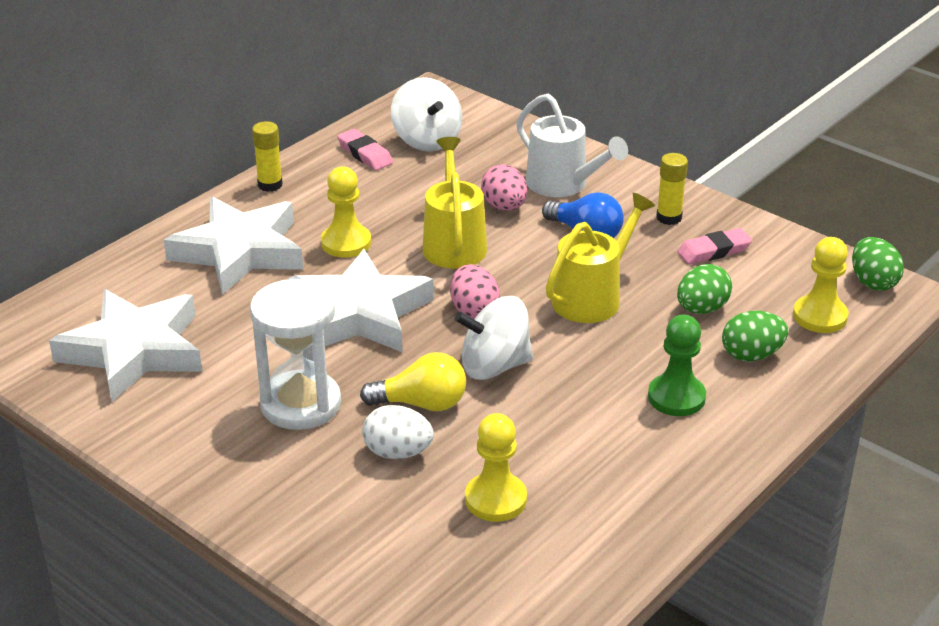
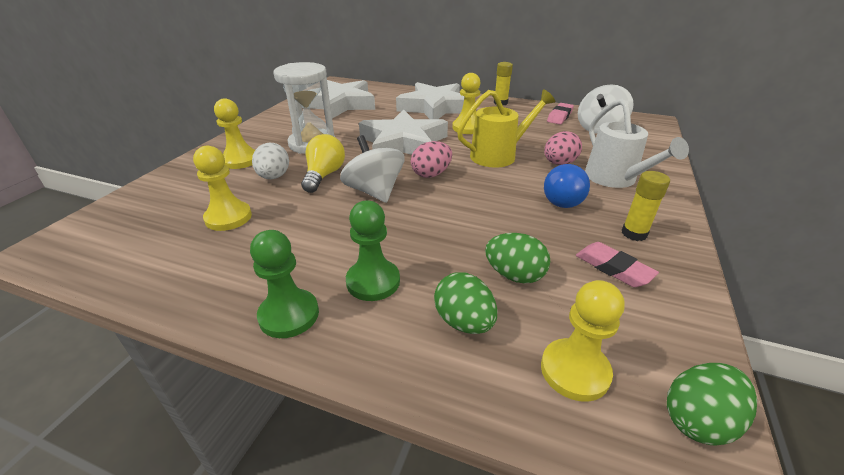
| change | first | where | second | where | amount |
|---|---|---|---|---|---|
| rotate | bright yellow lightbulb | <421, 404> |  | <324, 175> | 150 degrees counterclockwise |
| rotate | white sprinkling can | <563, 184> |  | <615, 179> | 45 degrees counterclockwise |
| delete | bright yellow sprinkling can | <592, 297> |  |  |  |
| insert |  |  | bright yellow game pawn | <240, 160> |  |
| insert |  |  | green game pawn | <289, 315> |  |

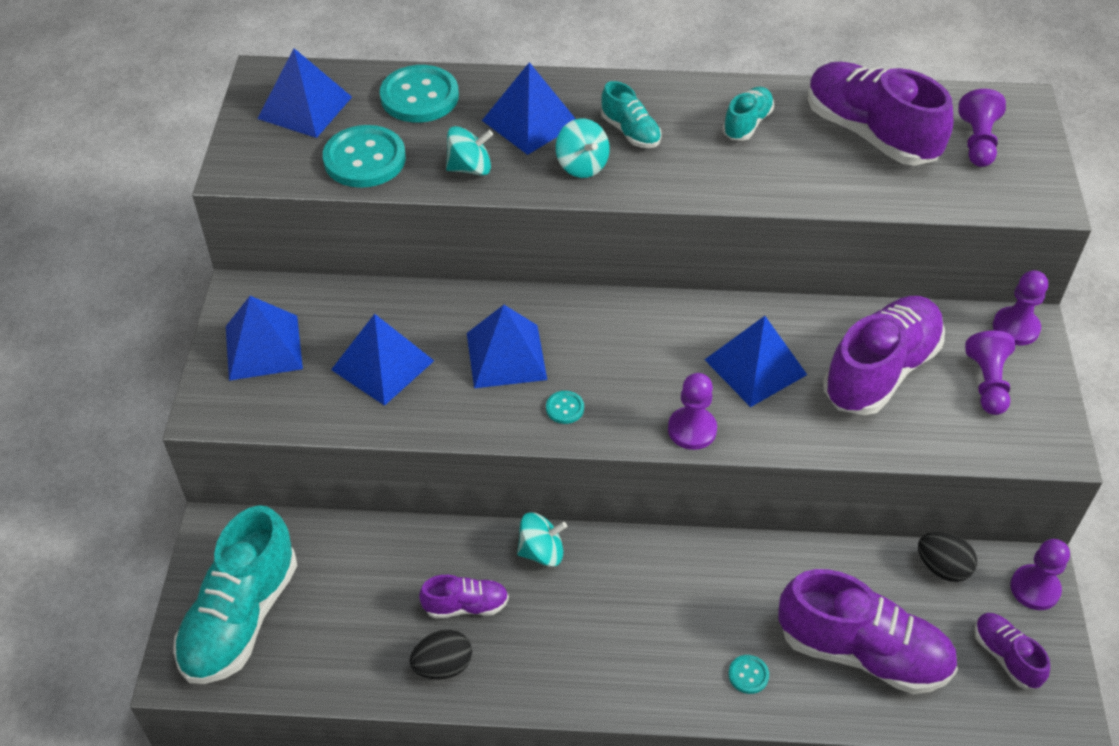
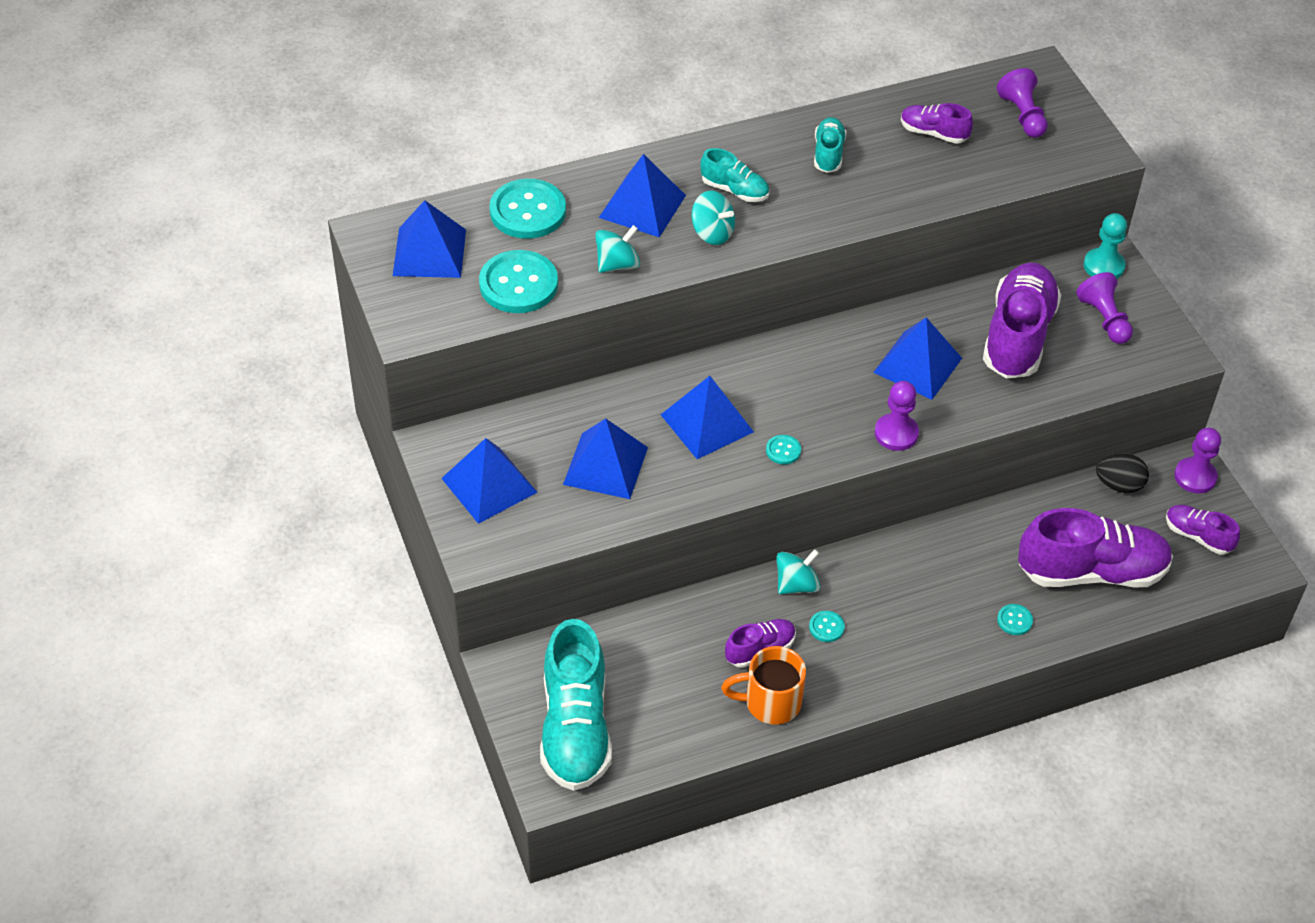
| change | first | where | second | where | amount |
|---|---|---|---|---|---|
| replace | ebony egg | <443, 666> | orange coffee mug | <770, 703> |  |
| resize | royal purple lace-up shoe | <870, 133> |  | <933, 133> | x0.50 |
| recolor | royal purple game pawn | <1015, 328> | aqua game pawn | <1103, 266> |  |
| insert |  |  | aqua button | <826, 627> |  |

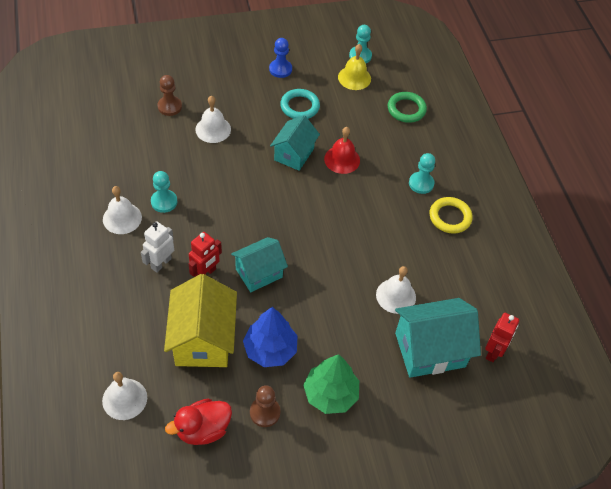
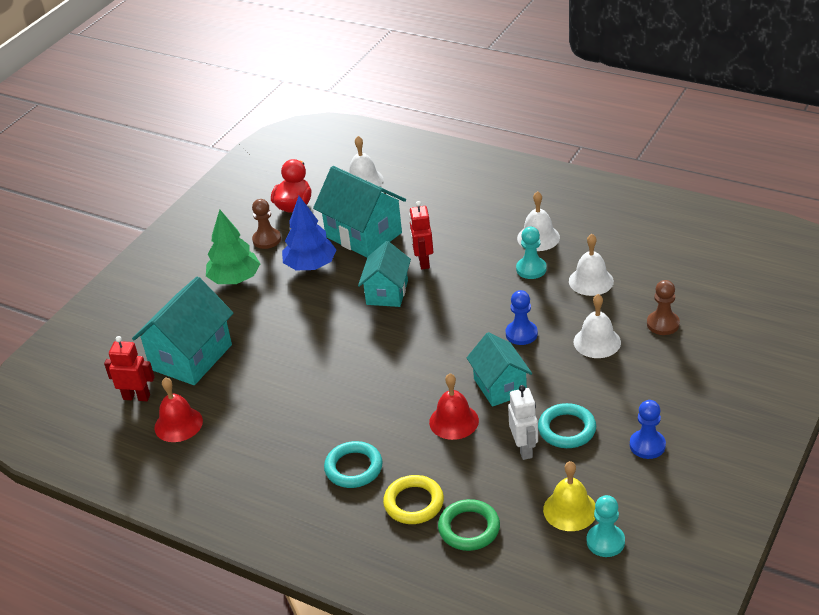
| change | first | where | second | where | amount |
|---|---|---|---|---|---|
| move | white toy robot | <161, 263> |  | <524, 449> |  |
| recolor | bright yellow toy house | <203, 339> | aqua toy house | <363, 235> |  |
| move | white hand bell | <396, 296> |  | <591, 281> |  |
| replace | aqua game pawn | <421, 183> | aqua hoop | <353, 468> |  |
| move | bright yellow hoop | <450, 217> |  | <414, 503> |  |
| rotate | scarlet toy robot | <493, 352> |  | <136, 397> | 120 degrees clockwise |
| insert |  |  | scarlet hand bell | <178, 424> |  |
| insert |  |  | blue game pawn | <521, 334> |  |

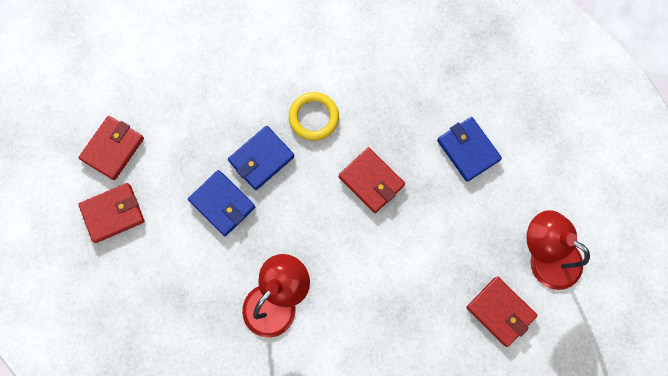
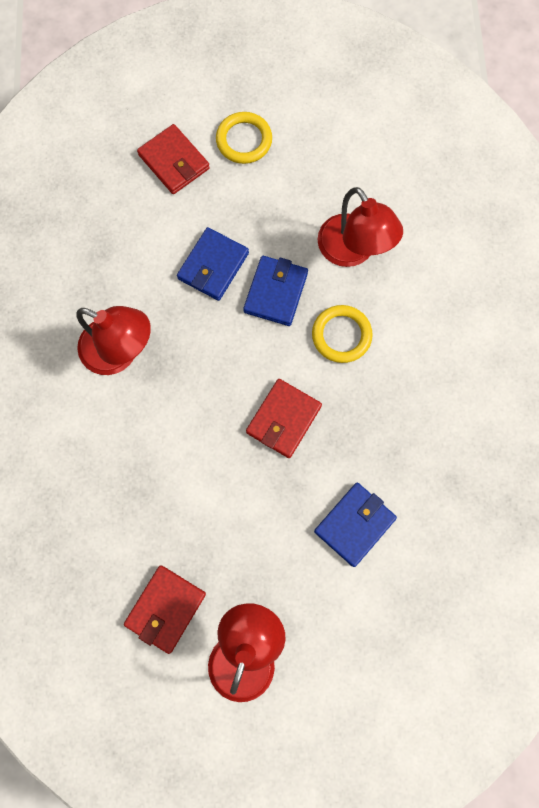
| change | first | where | second | where | amount |
|---|---|---|---|---|---|
| replace | scarlet card wallet | <112, 149> | bright yellow hoop | <244, 140> |  |
| rotate | blue card wallet | <261, 159> |  | <275, 292> | 75 degrees clockwise |
| insert |  |  | scarlet desk lamp | <353, 251> |  |

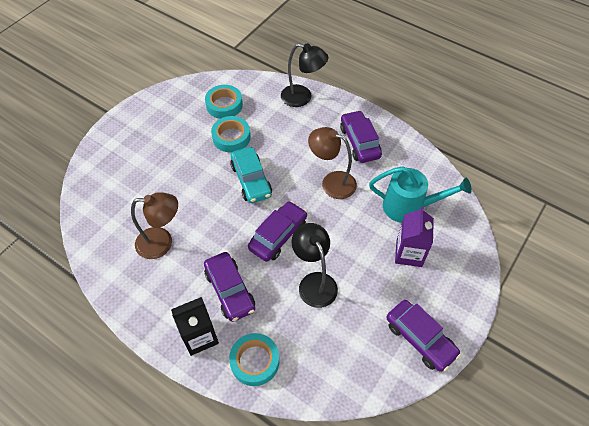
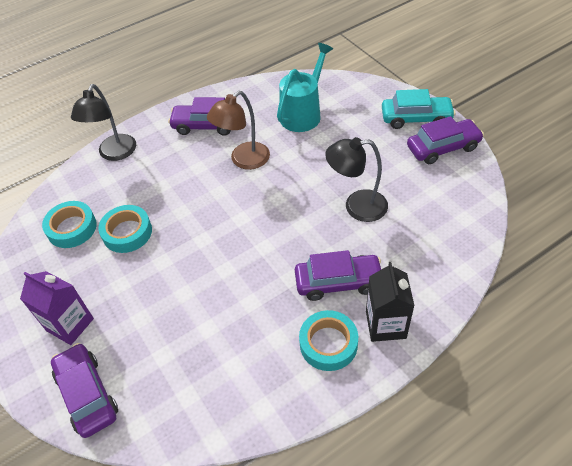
| change | first | where | second | where | amount |
|---|---|---|---|---|---|
| delete | dark brown desk lamp | <162, 243> |  |  |  |
| move | aqua roll of tape | <255, 361> |  | <328, 343> |  |
| move | aqua car | <251, 180> |  | <416, 118> |  |
| move | royal purple car | <278, 236> |  | <87, 394> |  |
| rotate | ebony desk lamp | <302, 97> |  | <114, 154> | 150 degrees clockwise |
| move | royal purple juice carton | <409, 253> |  | <70, 324> |  |

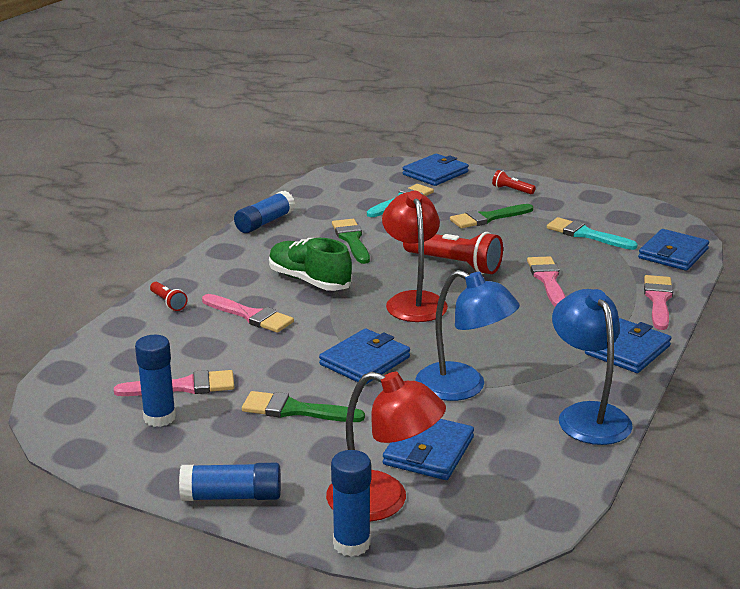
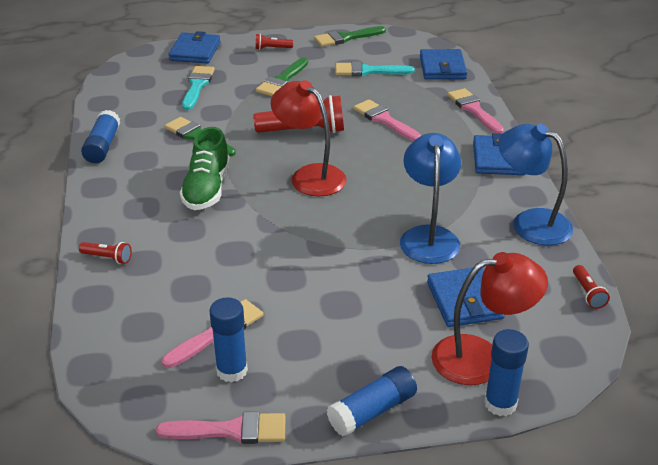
| change | first | where | second | where | amount |
|---|---|---|---|---|---|
| move | pink brush | <250, 316> |  | <231, 430> |  |
| move | green brush | <295, 410> |  | <346, 38> |  |
| rotate | green lace-up shoe | <309, 281> |  | <207, 189> | 90 degrees counterclockwise |
| delete | blue card wallet | <365, 361> |  |  |  |
| rotate | blue desk lamp | <463, 387> |  | <428, 236> | 90 degrees counterclockwise |
| insert |  |  | scarlet flashlight | <588, 293> |  |

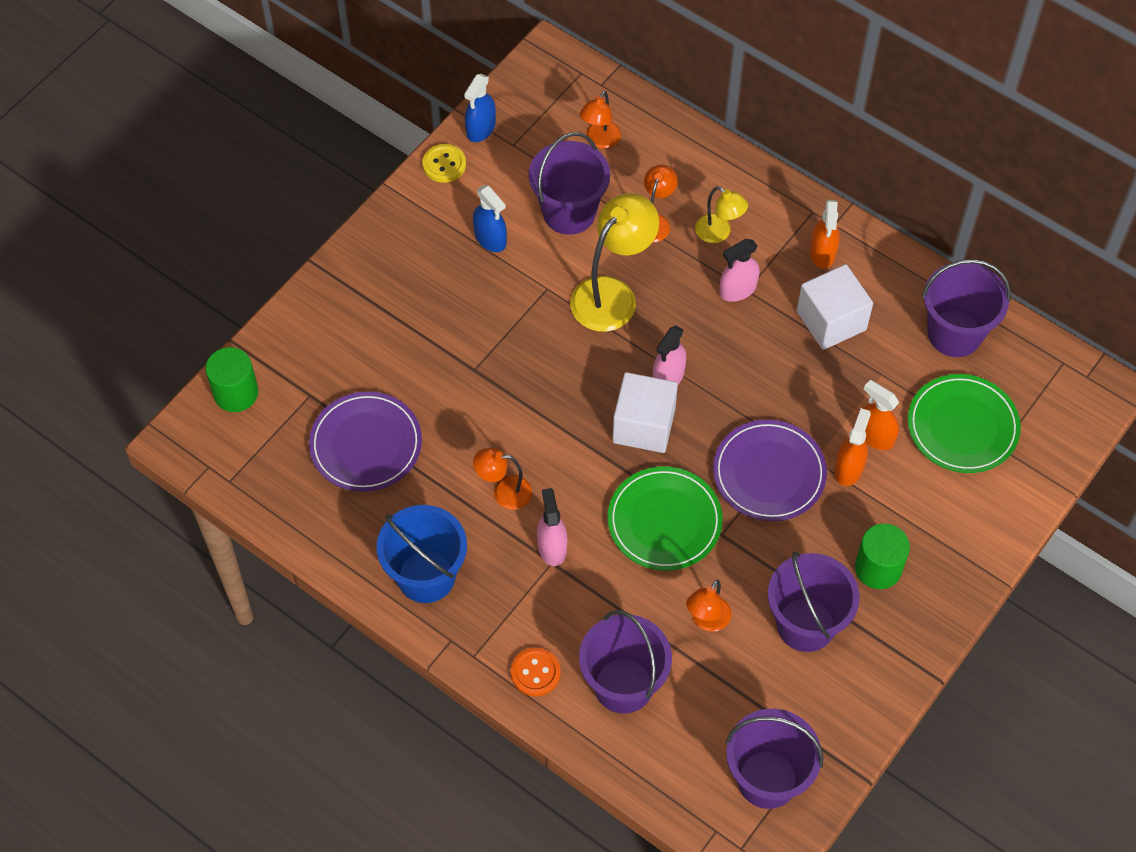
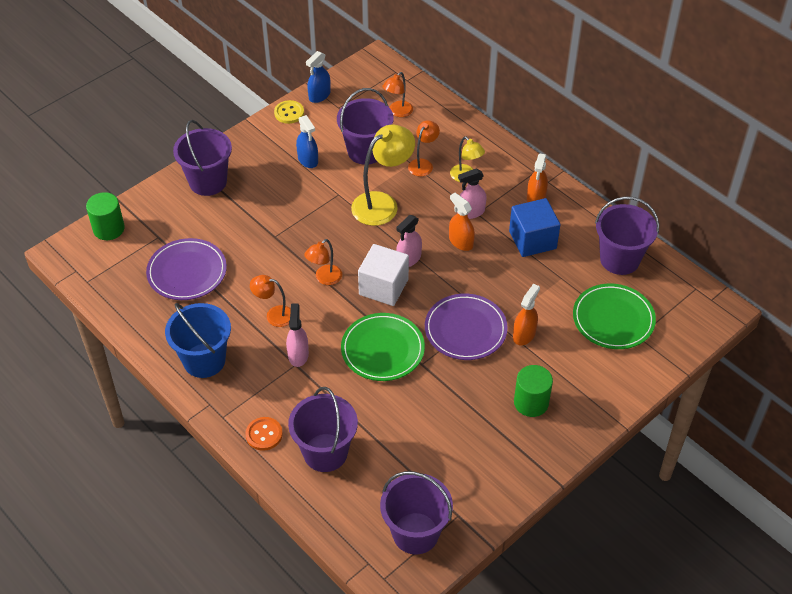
| change | first | where | second | where | amount |
|---|---|---|---|---|---|
| move | orange desk lamp | <707, 621> |  | <324, 278> |  |
| move | royal purple pail | <805, 624> |  | <208, 182> |  |
| recolor | white cube | <831, 321> | blue cube | <532, 240> |  |
| move | orange sprayer | <874, 436> |  | <461, 242> |  |

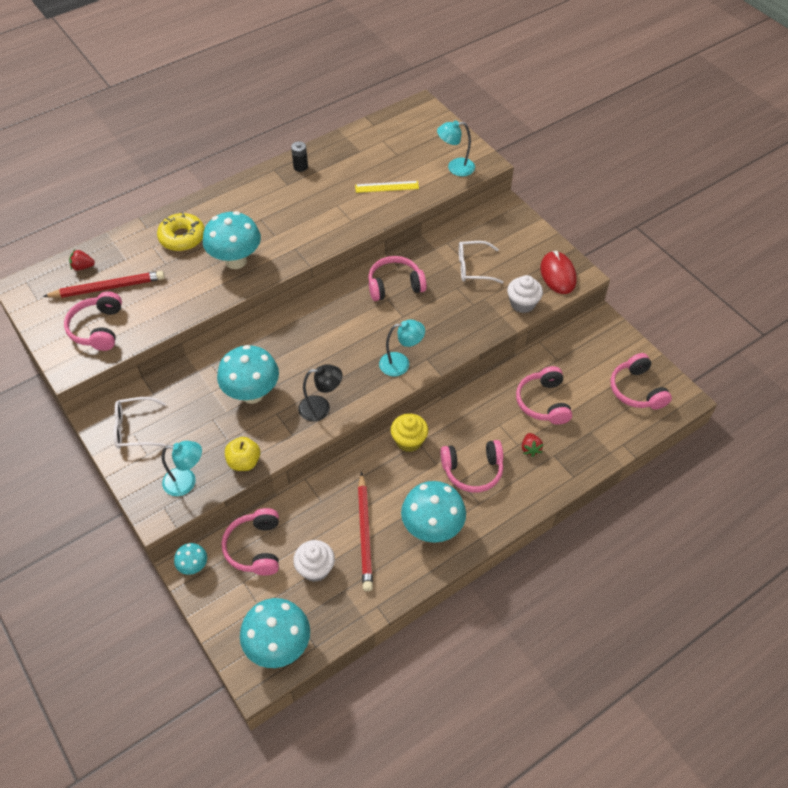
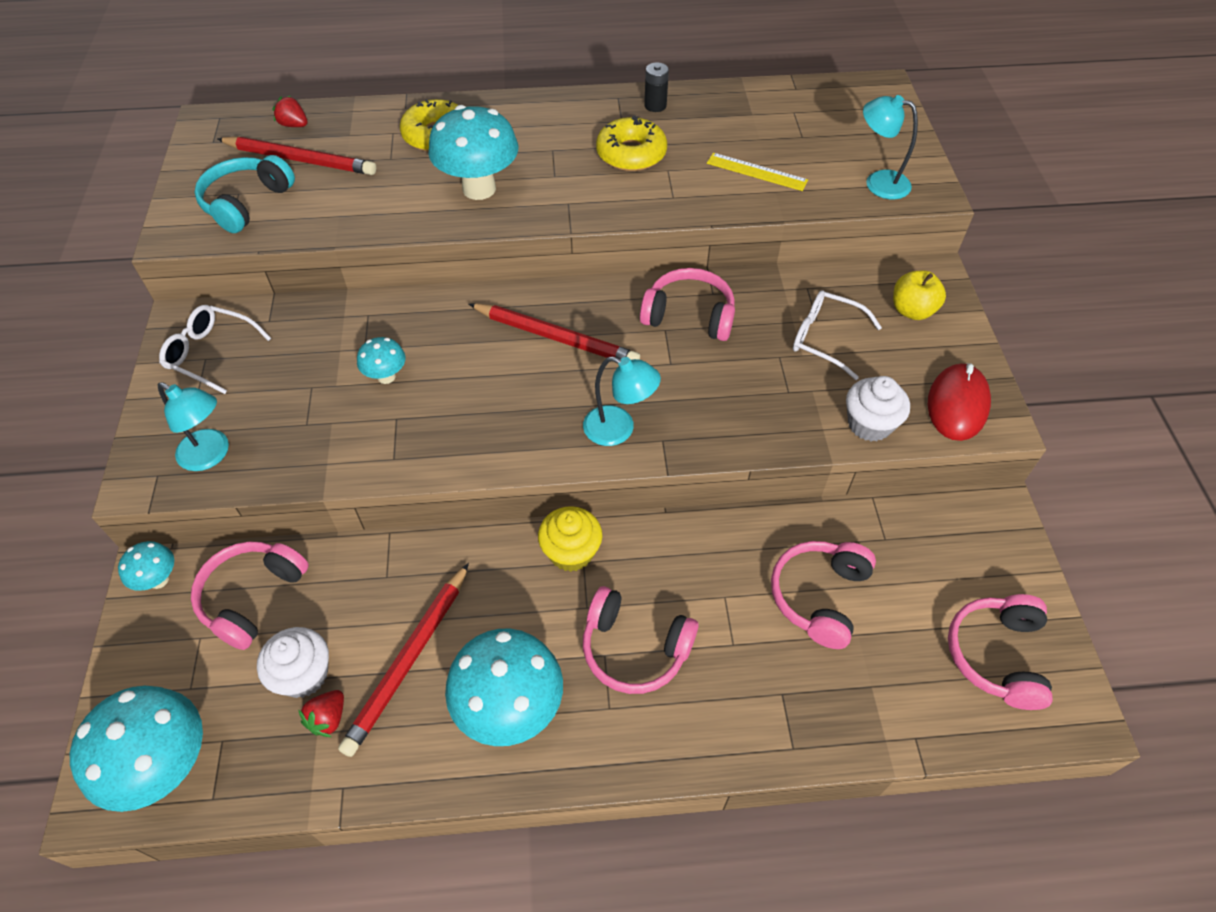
| change | first | where | second | where | amount |
|---|---|---|---|---|---|
| recolor | pink headphones | <97, 328> | aqua headphones | <246, 203> |  |
| resize | aqua mushroom | <252, 394> |  | <386, 376> | x0.50 |
| move | bright yellow apple | <244, 462> |  | <912, 310> |  |
| delete | ebony desk lamp | <321, 408> |  |  |  |
| move | scarlet strawberry | <530, 449> |  | <328, 718> |  |
| insert |  |  | scarlet lead pencil | <556, 338> |  |
| insert |  |  | bright yellow glazed donut | <631, 154> |  |

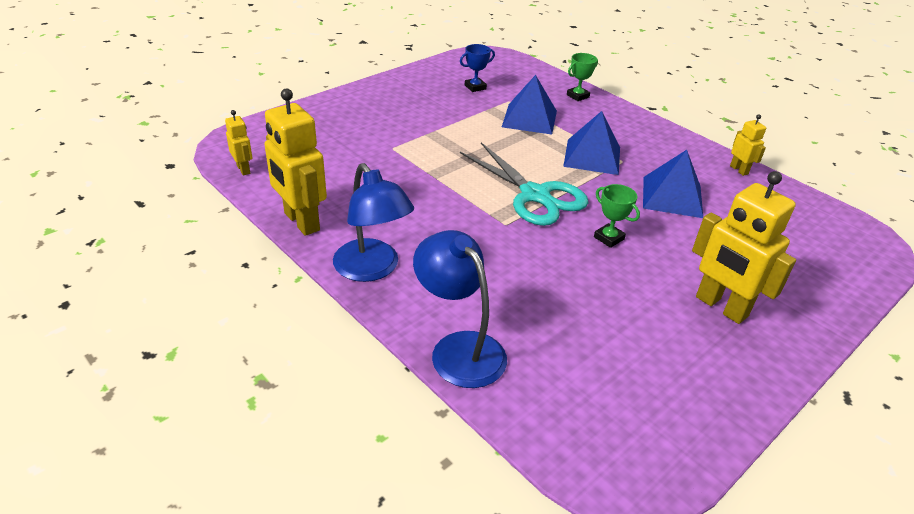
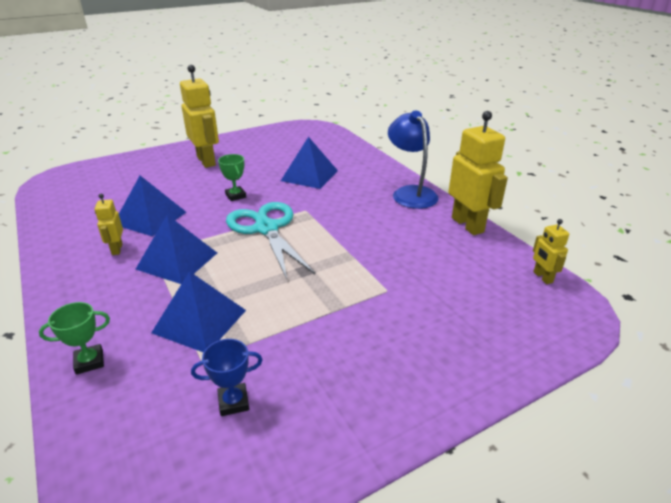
| change | first | where | second | where | amount |
|---|---|---|---|---|---|
| delete | blue desk lamp | <459, 348> |  |  |  |
| move | bright yellow toy robot | <739, 170> |  | <117, 249> |  |
| insert |  |  | blue pyramid | <309, 175> |  |

